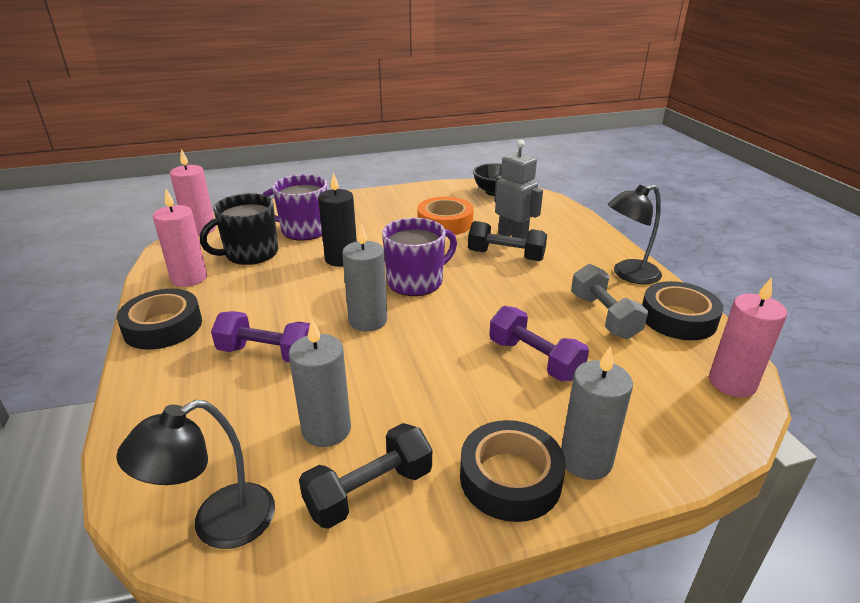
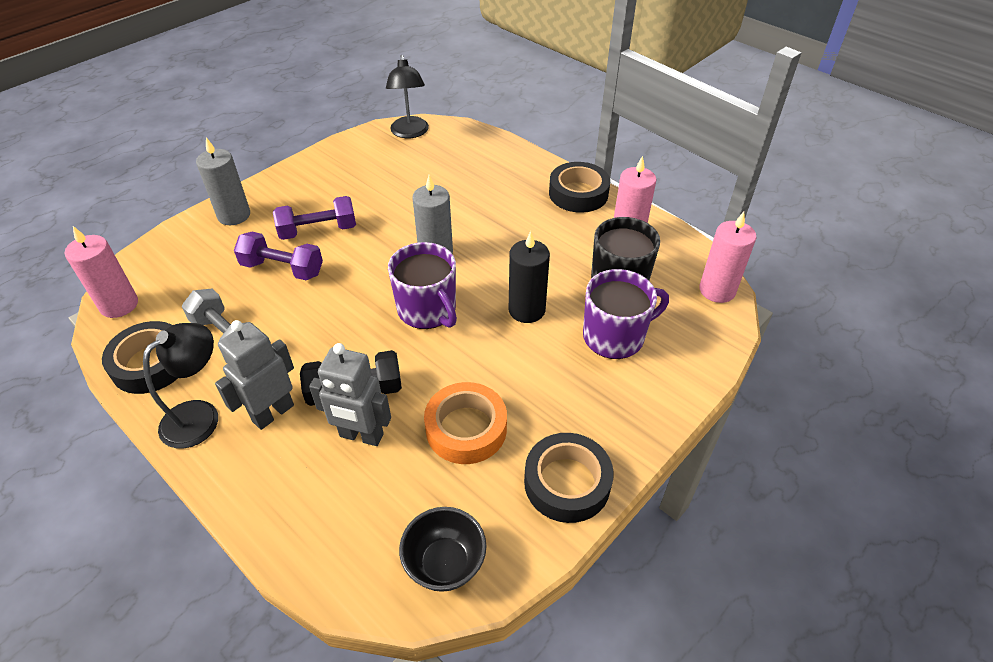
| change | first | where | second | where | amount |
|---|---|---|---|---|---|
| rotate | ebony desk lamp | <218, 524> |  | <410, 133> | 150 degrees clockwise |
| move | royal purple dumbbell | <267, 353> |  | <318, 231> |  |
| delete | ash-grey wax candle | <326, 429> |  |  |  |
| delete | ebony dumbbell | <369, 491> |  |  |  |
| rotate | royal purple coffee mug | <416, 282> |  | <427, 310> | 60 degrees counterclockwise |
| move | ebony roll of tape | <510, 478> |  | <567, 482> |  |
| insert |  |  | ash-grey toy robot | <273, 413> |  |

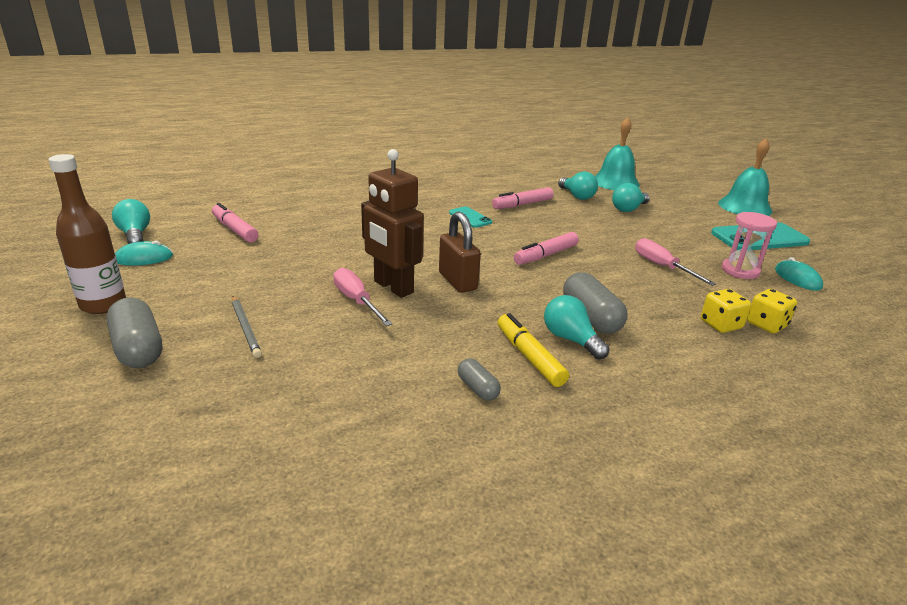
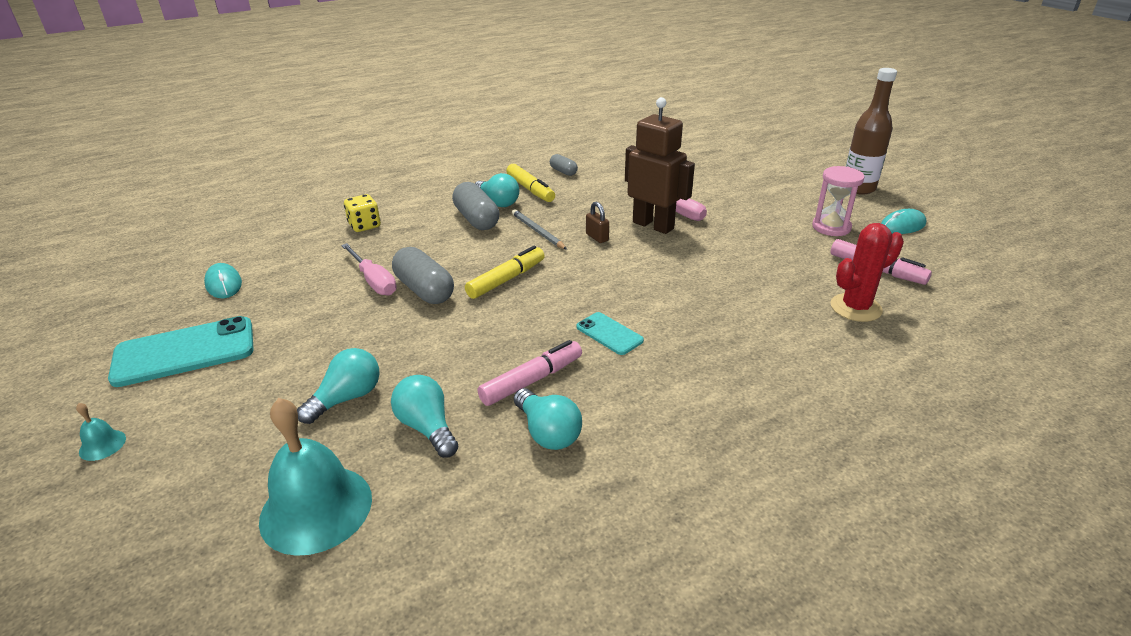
| change | first | where | second | where | amount |
|---|---|---|---|---|---|
| move | ash-grey pill shape | <138, 349> |  | <424, 290> |  |
| move | aqua lightbulb | <135, 235> |  | <547, 432> |  |
| move | ash-grey lead pencil | <246, 328> |  | <537, 232> |  |
| resize | dark brown lock | <457, 281> |  | <597, 237> | x0.55 |
| recolor | pink marker | <545, 255> | bright yellow marker | <506, 279> |  |
| resize | aqua hand bell | <744, 207> |  | <102, 445> | x0.43 |
| move | pink hourglass | <740, 270> |  | <831, 227> |  |
| delete | bright yellow dice | <766, 325> |  |  |  |
| insert |  |  | scarlet cactus | <855, 308> |  |

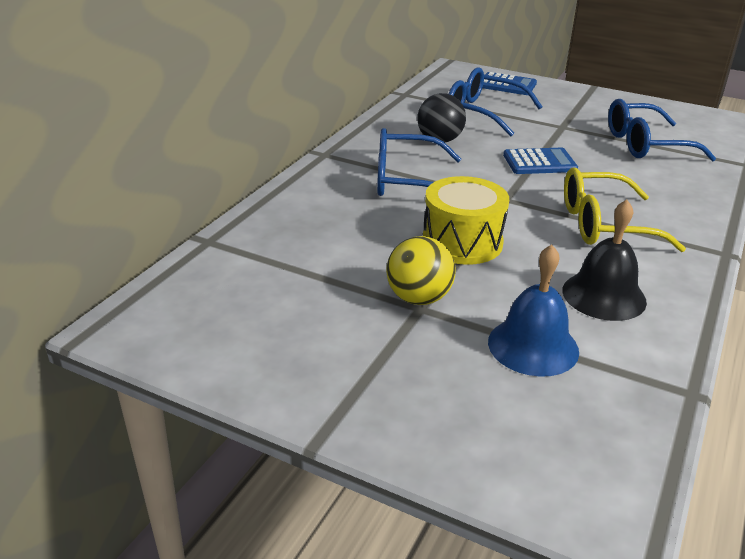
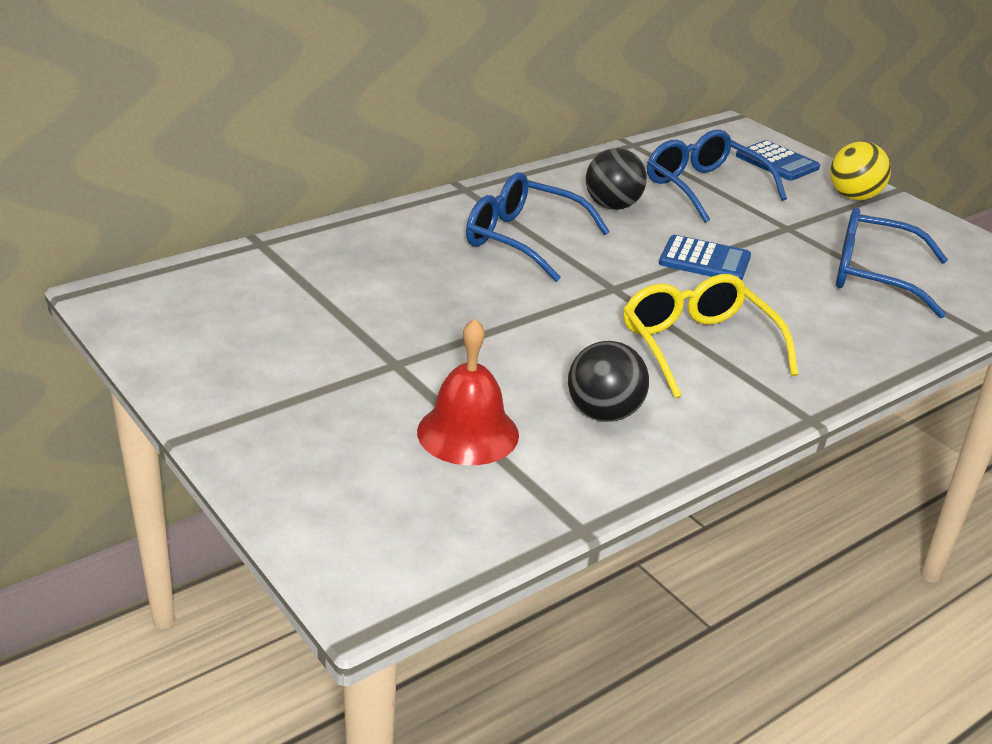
| change | first | where | second | where | amount |
|---|---|---|---|---|---|
| move | bright yellow sphere | <418, 298> |  | <853, 197> |  |
| delete | bright yellow snare drum | <462, 242> |  |  |  |
| recolor | blue hand bell | <533, 346> | scarlet hand bell | <468, 433> |  |
| replace | ebony hand bell | <604, 295> | ebony sphere | <603, 413> |  |
| rotate | bright yellow eyeglasses | <604, 225> |  | <698, 346> | 45 degrees clockwise |

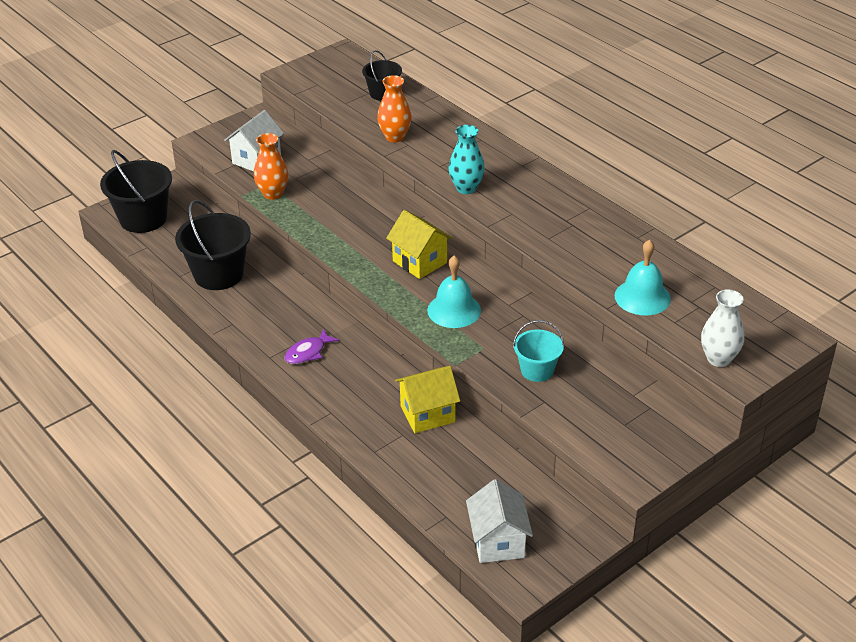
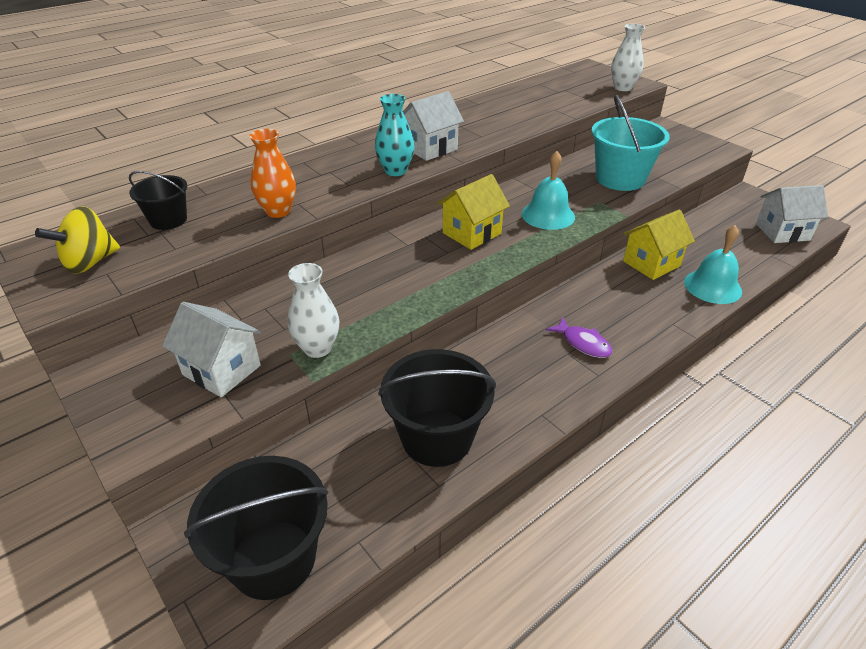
| change | first | where | second | where | amount |
|---|---|---|---|---|---|
| recolor | orange flower vase | <273, 194> | white flower vase | <317, 348> |  |
| rotate | bright yellow toy house | <427, 414> |  | <651, 263> | 75 degrees clockwise |
| resize | aqua pail | <537, 370> |  | <620, 179> | x1.71 |
| move | aqua hand bell | <642, 297> |  | <712, 286> |  |
| insert |  |  | bright yellow whirligig | <90, 262> |  |
| insert |  |  | white toy house | <430, 148> |  |

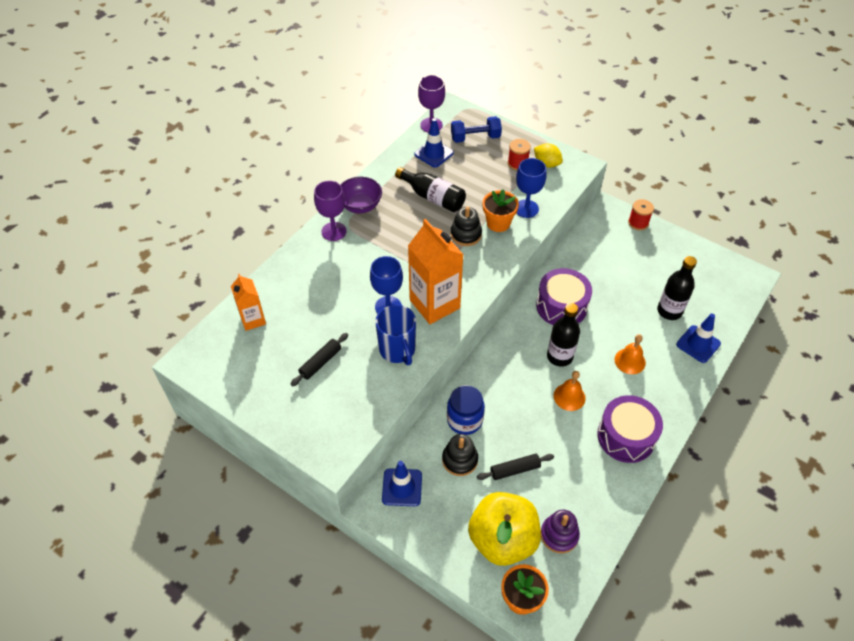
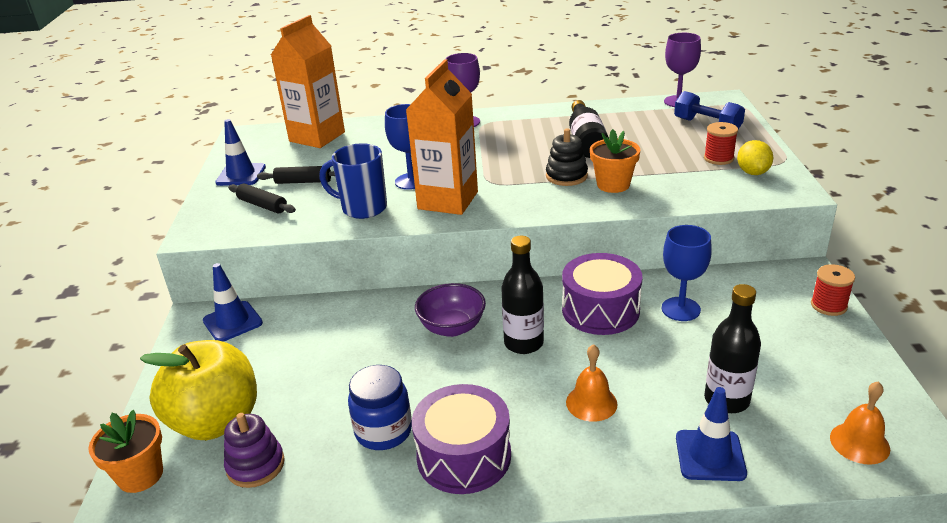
| change | first | where | second | where | amount |
|---|---|---|---|---|---|
| resize | orange juice carton | <253, 319> |  | <317, 137> | x1.77 |
| move | royal purple deep dish | <360, 206> |  | <452, 327> |  |
| rotate | blue coffee mug | <397, 350> |  | <363, 208> | 75 degrees clockwise |
| move | blue safety cone | <434, 153> |  | <241, 175> |  |
| delete | ebony stacking toy | <460, 460> |  |  |  |
| move | blue jam jar | <464, 420> |  | <383, 431> |  |
| move | ebony pastry roller | <515, 470> |  | <262, 205> |  |
| move | blue goblet | <526, 209> |  | <680, 309> |  |
| move | orange hand bell | <569, 397> |  | <859, 443> |  |

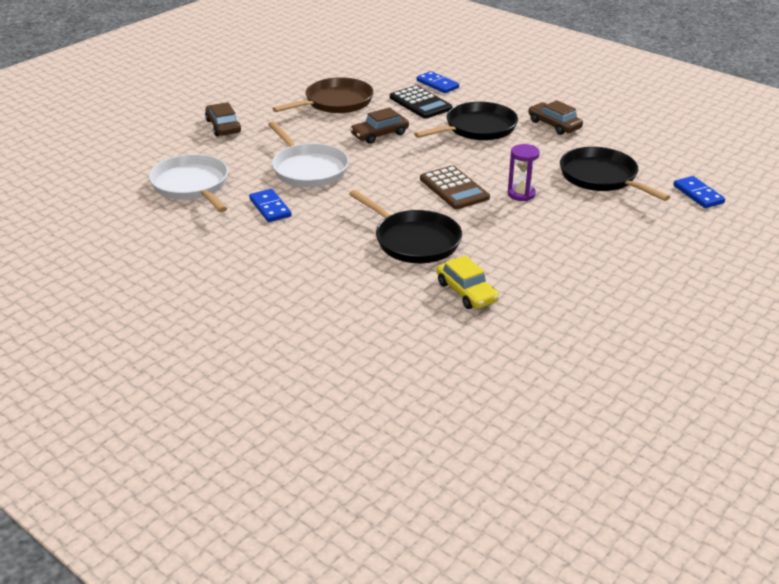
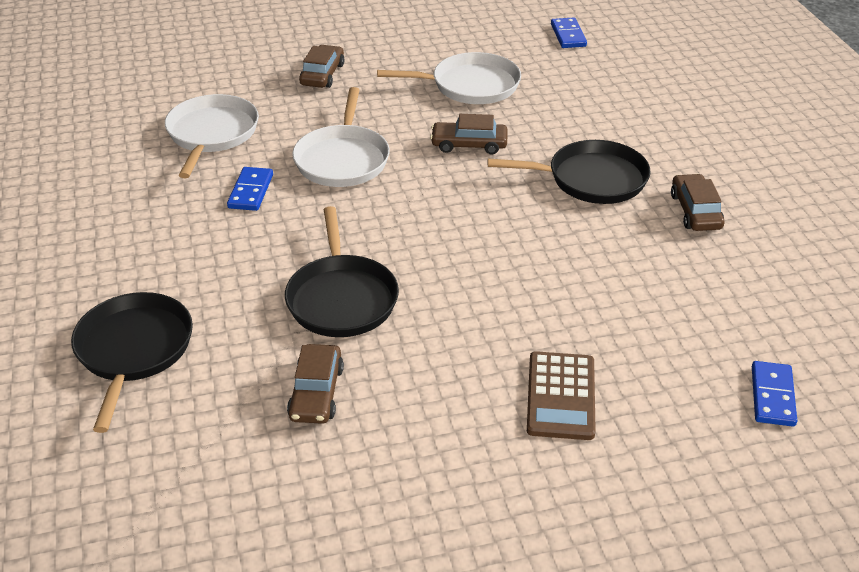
| change | first | where | second | where | amount |
|---|---|---|---|---|---|
| recolor | dark brown skillet | <336, 102> | white skillet | <470, 85> |  |
| delete | ebony calculator | <420, 103> |  |  |  |
| move | blue domino tile | <437, 84> |  | <568, 35> |  |
| move | dark brown calculator | <454, 188> |  | <561, 396> |  |
| recolor | bright yellow car | <466, 292> | dark brown car | <316, 393> |  |
| delete | royal purple hourglass | <521, 194> |  |  |  |
| move | ebony skillet | <601, 177> |  | <133, 350> |  |

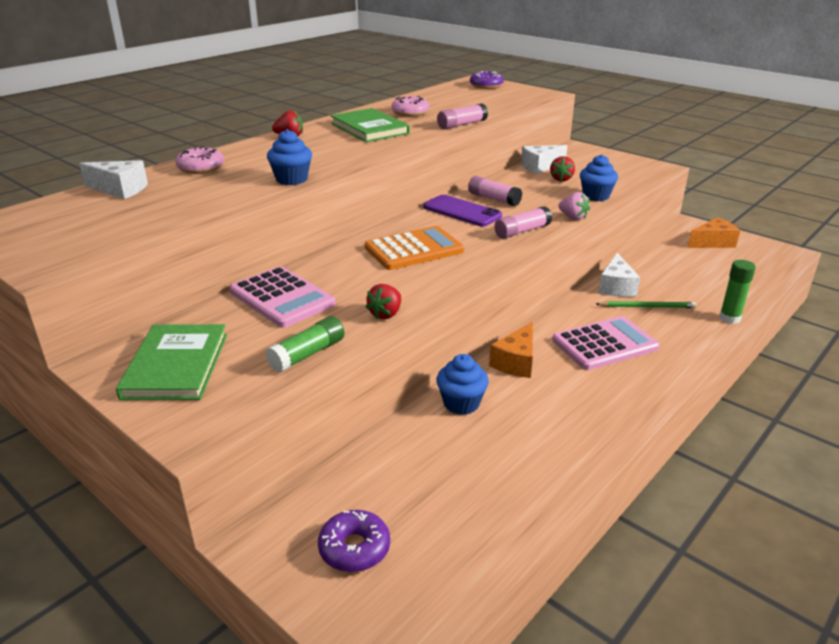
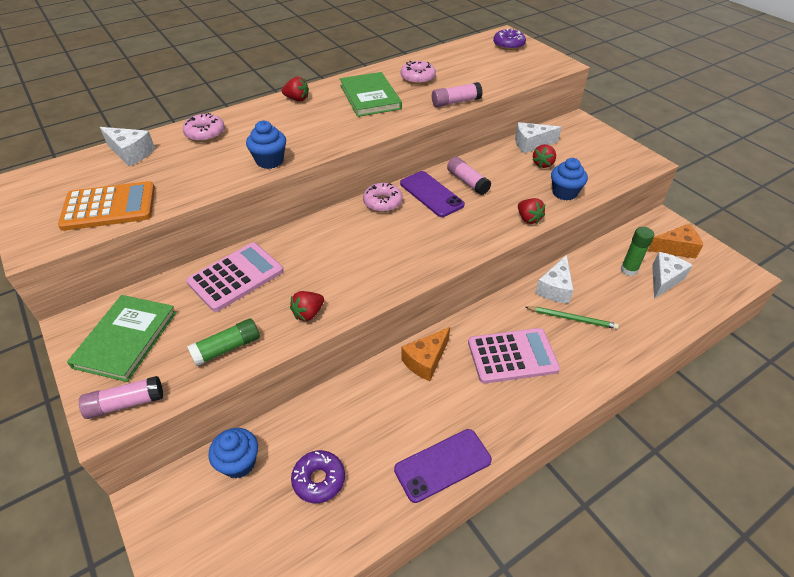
| change | first | where | second | where | amount |
|---|---|---|---|---|---|
| rotate | pink calculator | <282, 298> |  | <236, 277> | 105 degrees counterclockwise |
| move | royal purple glazed donut | <354, 548> |  | <319, 480> |  |
| move | orange calculator | <414, 249> |  | <109, 207> |  |
| move | blue muffin | <461, 403> |  | <239, 463> |  |
| move | pink glue stick | <522, 231> |  | <125, 403> |  |
| recolor | pink strawberry | <573, 217> | scarlet strawberry | <528, 219> |  |
| move | green glue stick | <729, 318> |  | <629, 270> |  |
| insert |  |  | pink glazed donut | <382, 202> |  |
| insert |  |  | royal purple mobile phone | <443, 465> |  |
| insert |  |  | white cheese wedge | <664, 280> |  |

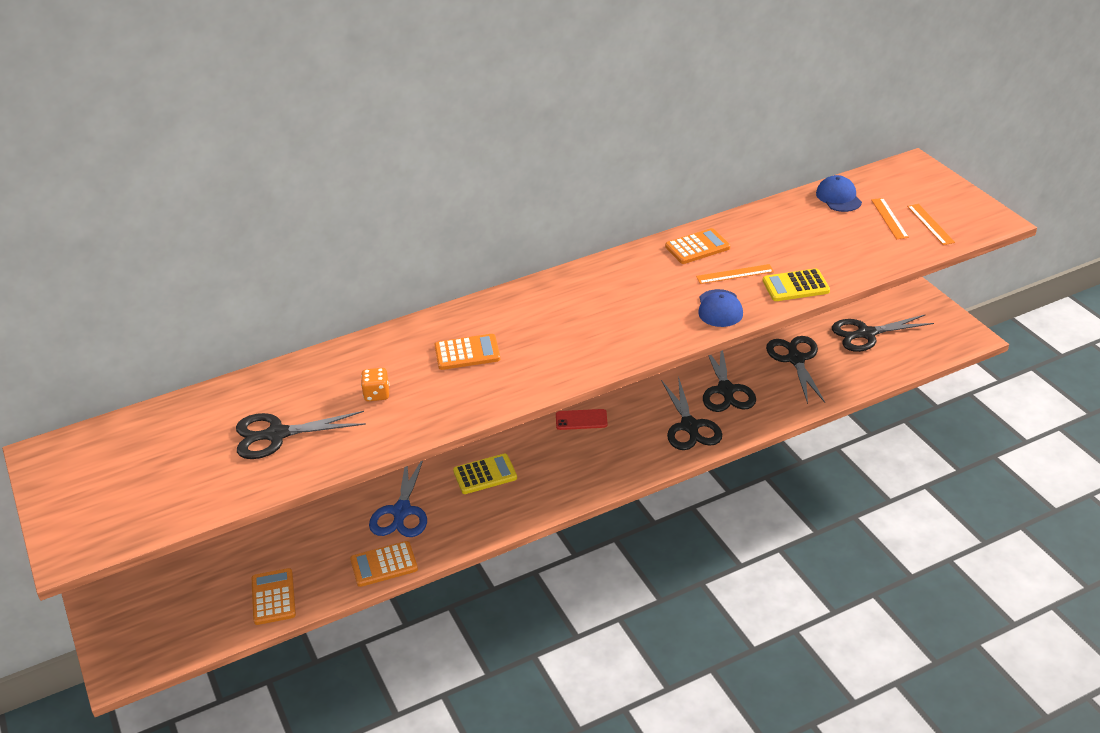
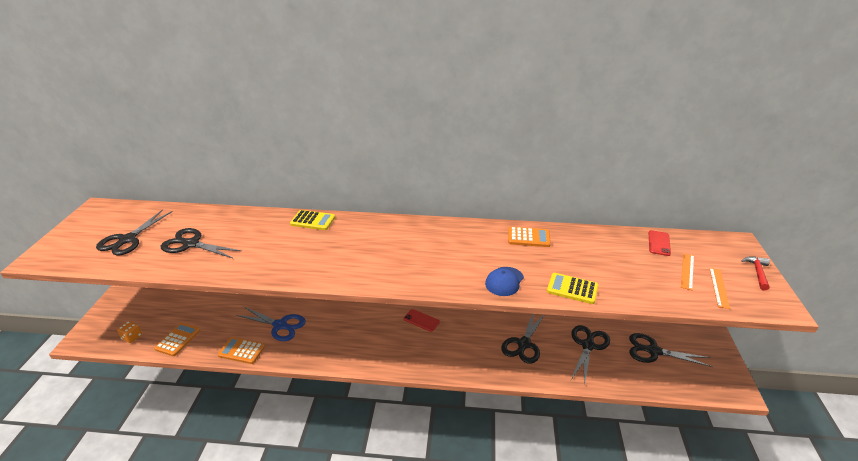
| change | first | where | second | where | amount |
|---|---|---|---|---|---|
| move | orange dice | <377, 394> |  | <132, 337> |  |
| rotate | blue scissors | <401, 512> |  | <280, 325> | 105 degrees counterclockwise |
| delete | orange calculator | <467, 353> |  |  |  |
| move | bright yellow calculator | <485, 475> |  | <313, 221> |  |
| move | ebony scissors | <690, 427> |  | <127, 240> |  |
| delete | orange ruler | <735, 274> |  |  |  |
| replace | blue cap | <838, 197> | scarlet mobile phone | <659, 243> |  |
| insert |  |  | scarlet claw hammer | <757, 272> |  |

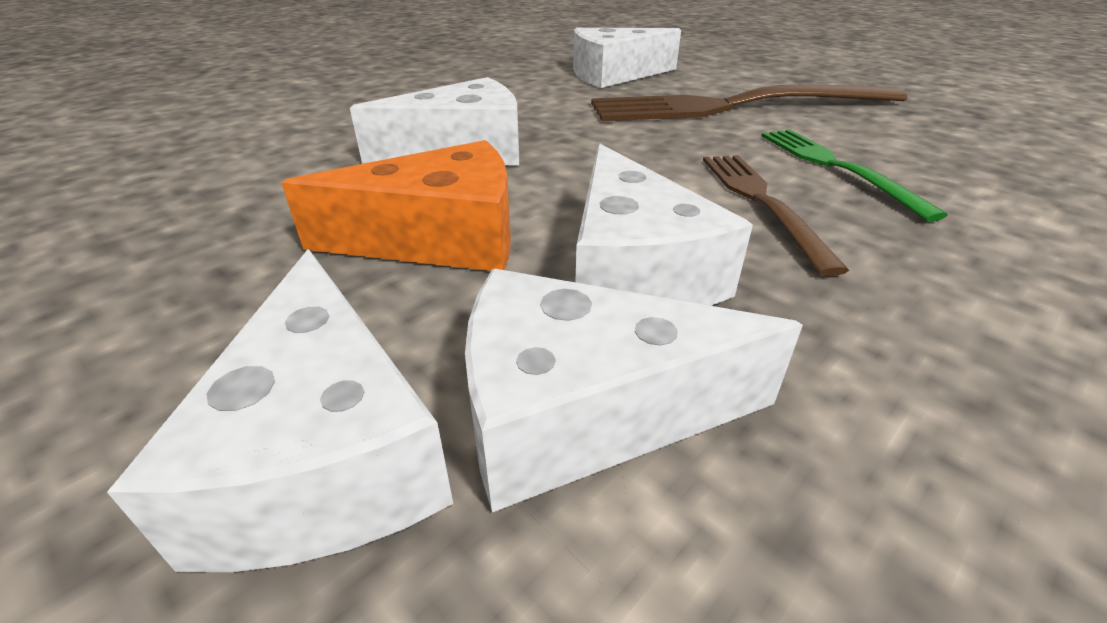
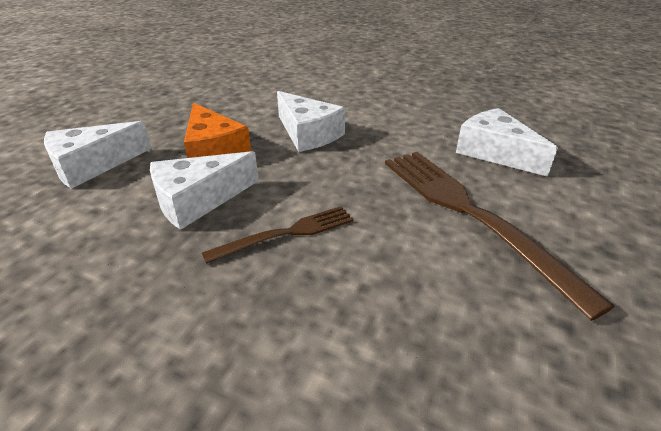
| change | first | where | second | where | amount |
|---|---|---|---|---|---|
| delete | white cheese wedge | <582, 412> |  |  |  |
| delete | green table fork | <836, 167> |  |  |  |

